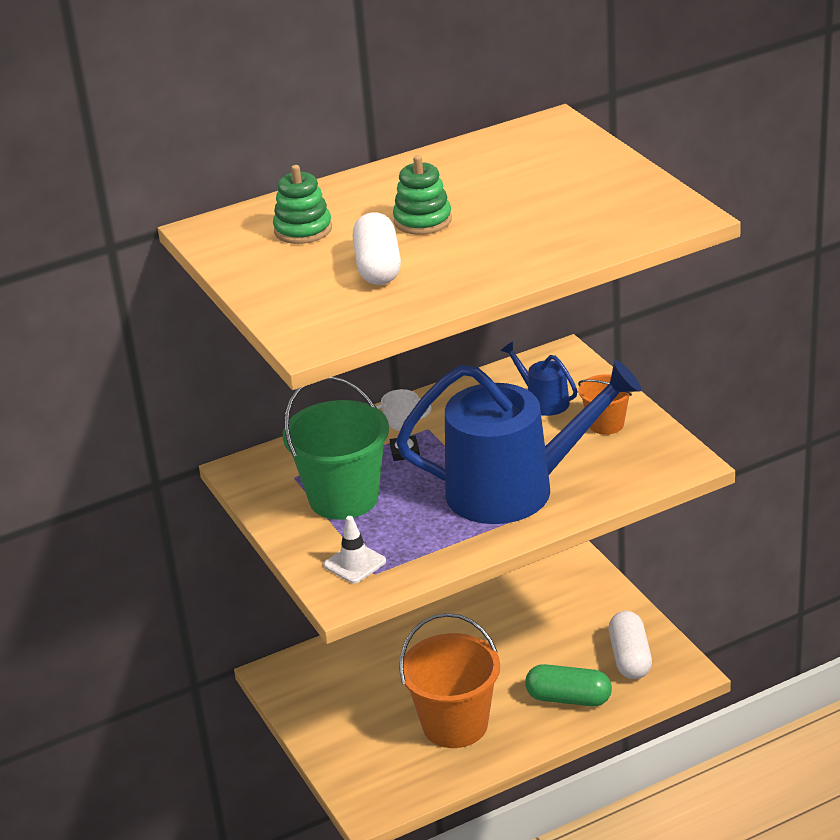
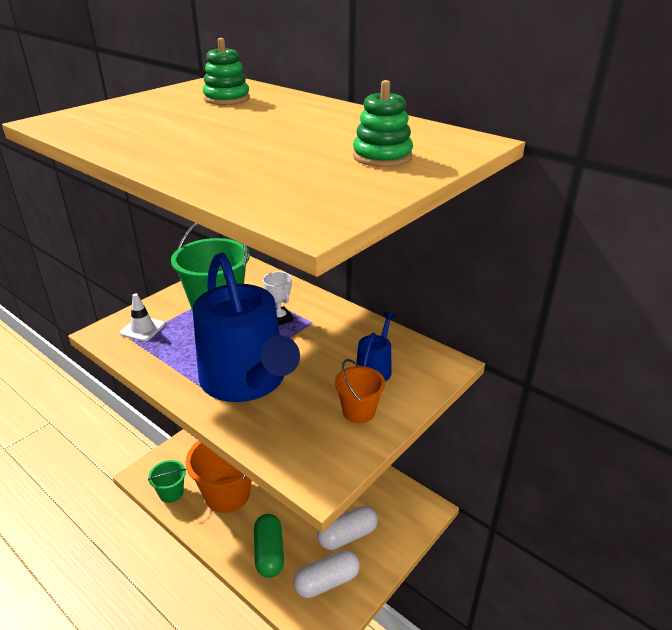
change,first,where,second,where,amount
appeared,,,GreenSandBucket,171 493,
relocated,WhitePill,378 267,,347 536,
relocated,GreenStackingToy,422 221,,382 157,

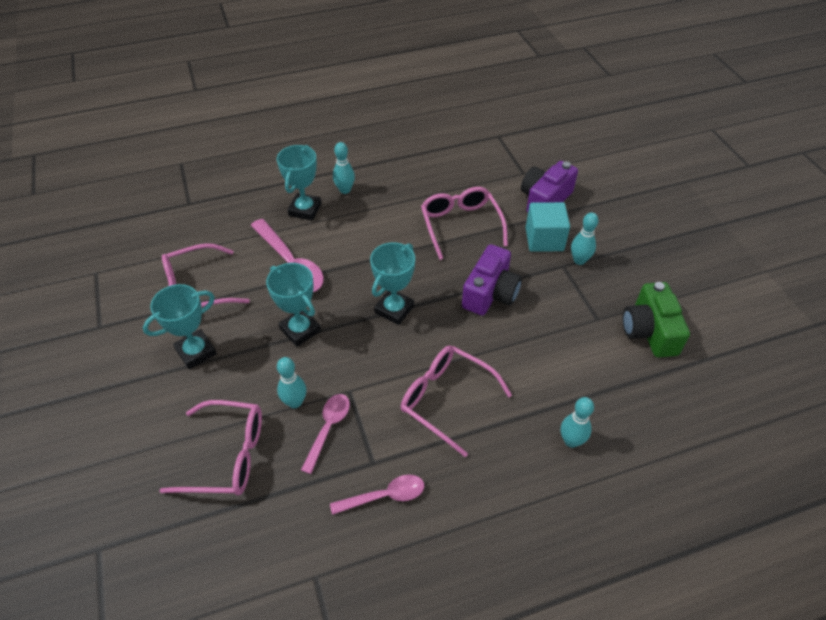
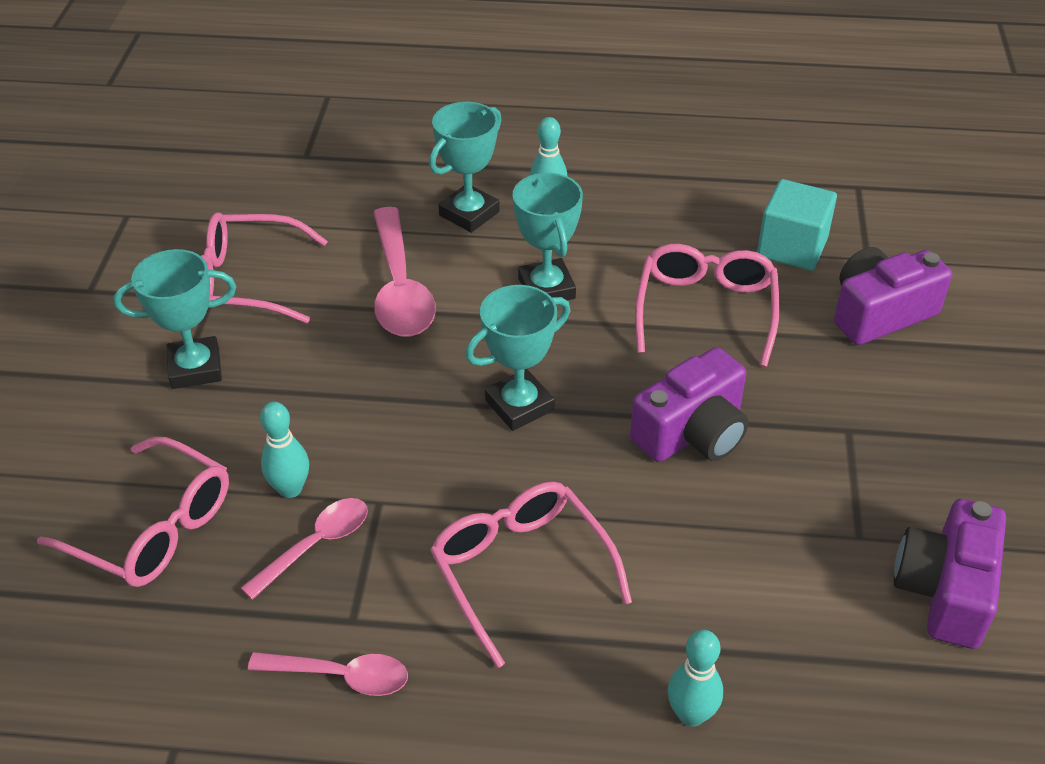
change,first,where,second,where,amount
relocated,AquaAwardCup,300 330,,546 288,
relocated,AquaCube,544 239,,792 247,
colour,GreenCompactCamera,649 331,VioletCompactCamera,945 590,
missing,AquaBowlingPin,579 260,,,

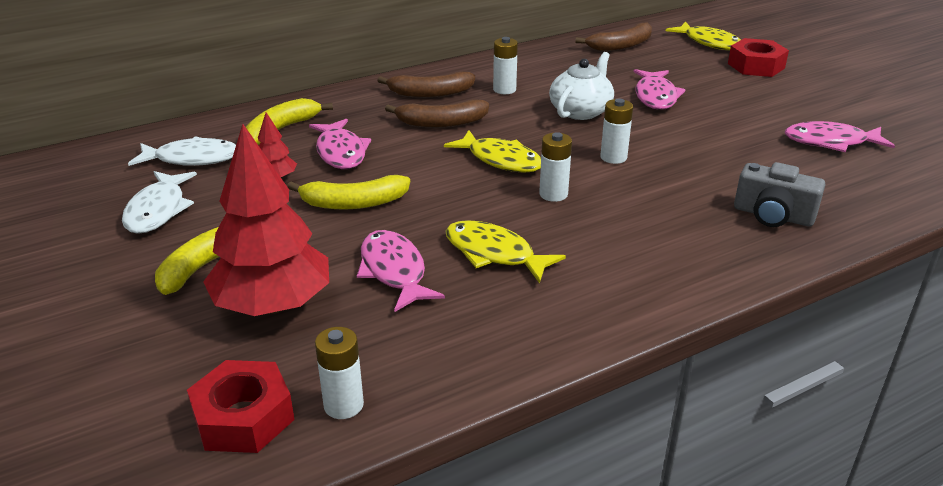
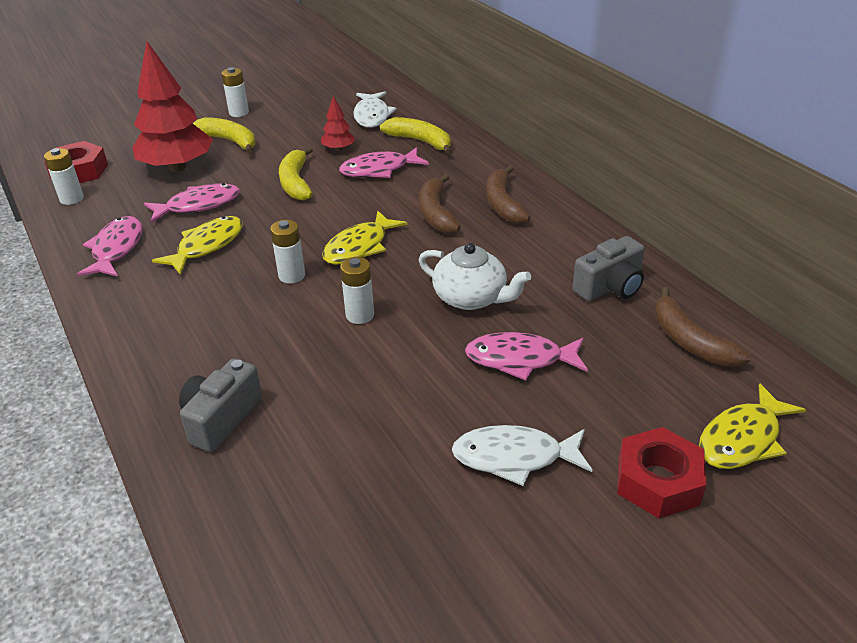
change,first,where,second,where,amount
relocated,RosePinkFish,830 142,,116 249,
relocated,WhitePowerCell,504 90,,239 113,
relocated,WhiteFish,158 210,,514 457,
appeared,,,GreyCompactCamera,610 287,

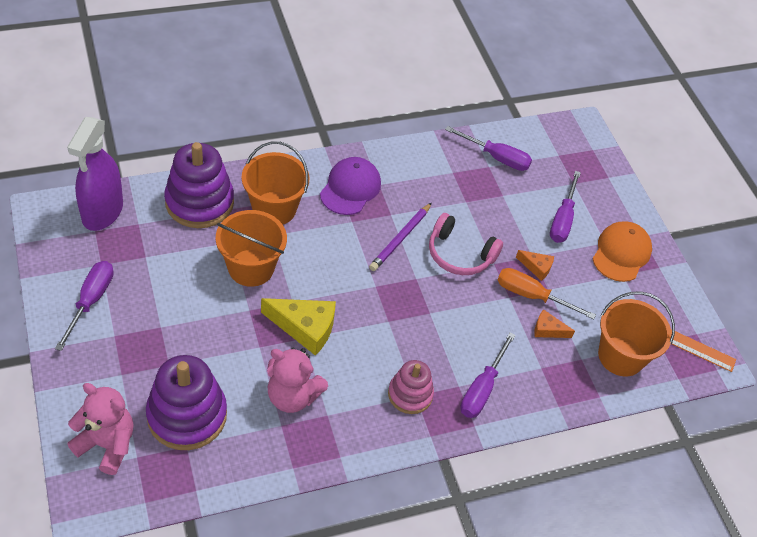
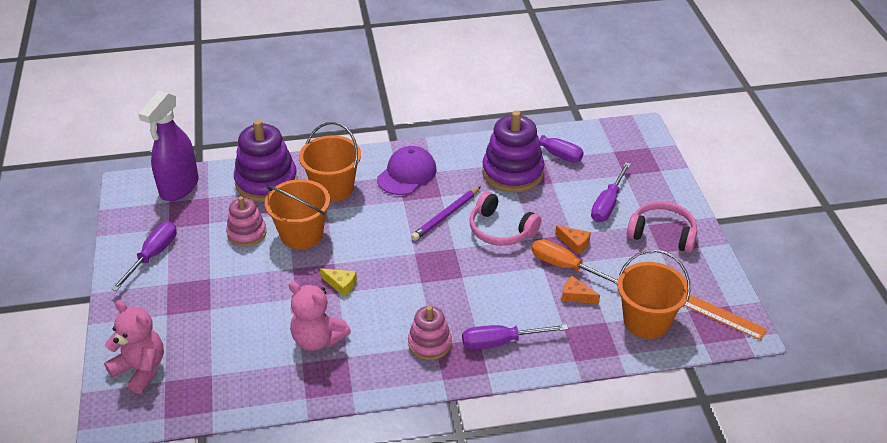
change,first,where,second,where,amount
appeared,,,RosePinkStackingToy,247 233,
size,YellowCheese,305 328,,341 284,x0.53
spun,VioletFlatScrewdriver,482 389,,501 342,45 degrees clockwise
relocated,VioletStackingToy,187 415,,512 172,
exchanged,BrightOrangeBaseballCap,621 253,RosePinkOverEarHeadphones,662 234,

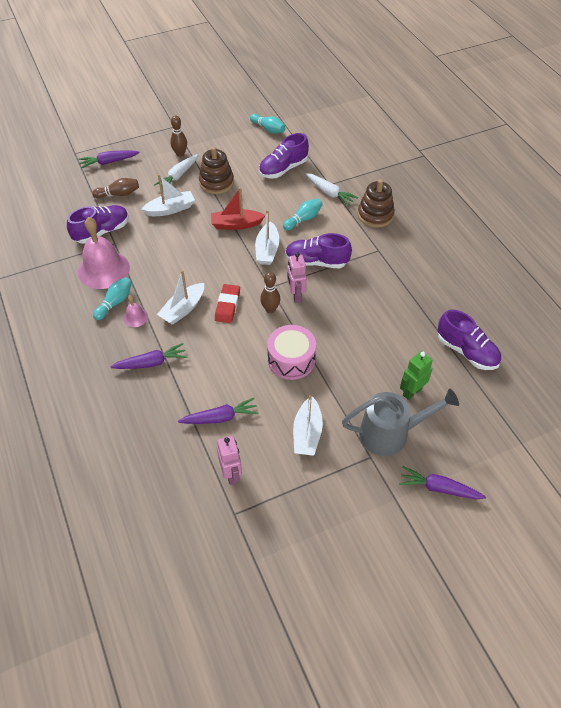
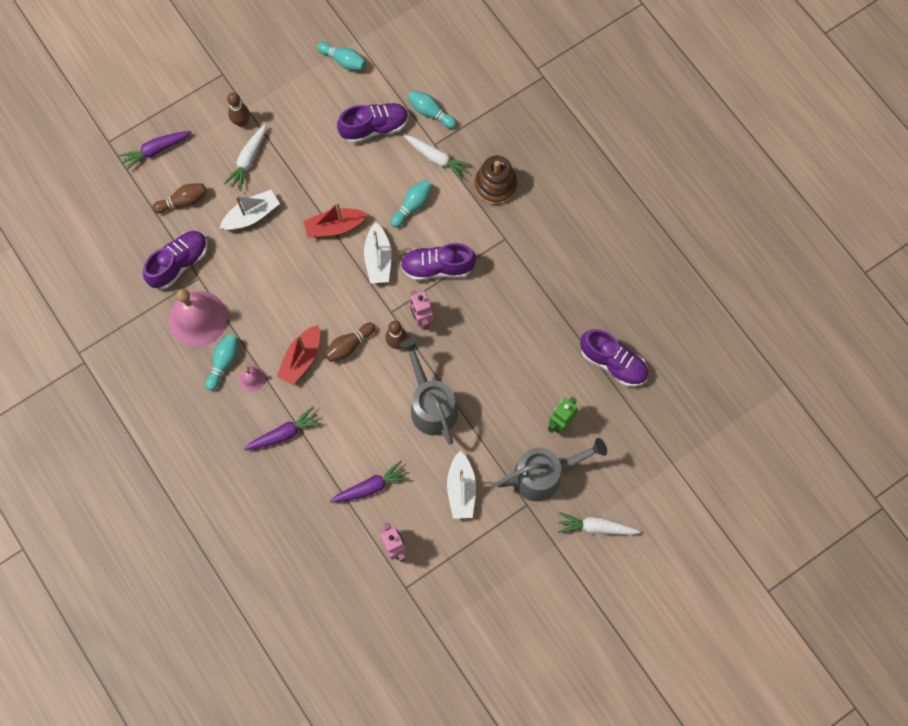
change,first,where,second,where,amount
colour,WhiteBoat,183 309,ScarletBoat,301 358,
exchanged,ScarletEraser,227 305,RussetBowlingPin,349 345,
spun,VioletLaceUpShoe,283 169,,374 128,150 degrees counterclockwise
exchanged,RosePinkDrum,291 360,GreyWateringPot,430 404,
appeared,,,AquaBowlingPin,430 113,
colour,VioletToyCarrot,439 488,WhiteToyCarrot,596 527,
missing,RussetStackingToy,216 183,,,

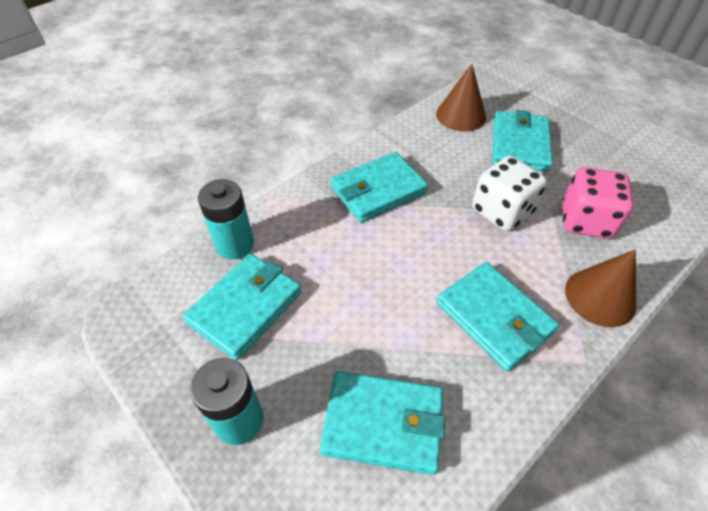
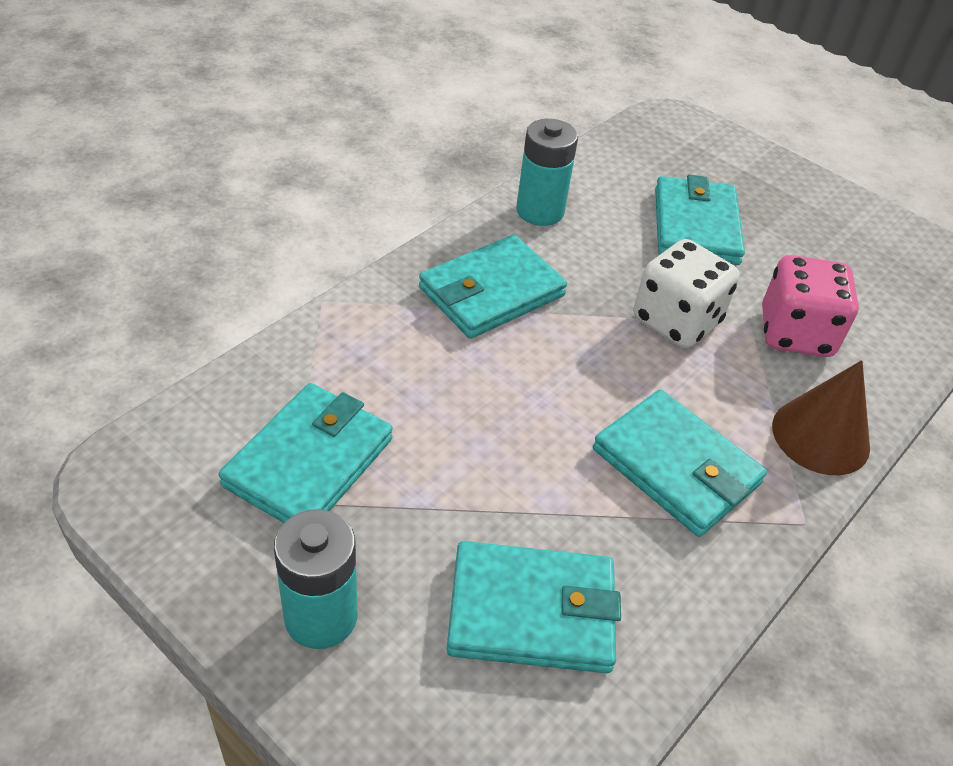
change,first,where,second,where,amount
relocated,AquaPowerCell,235 244,,540 211,
missing,RussetConeShape,461 115,,,

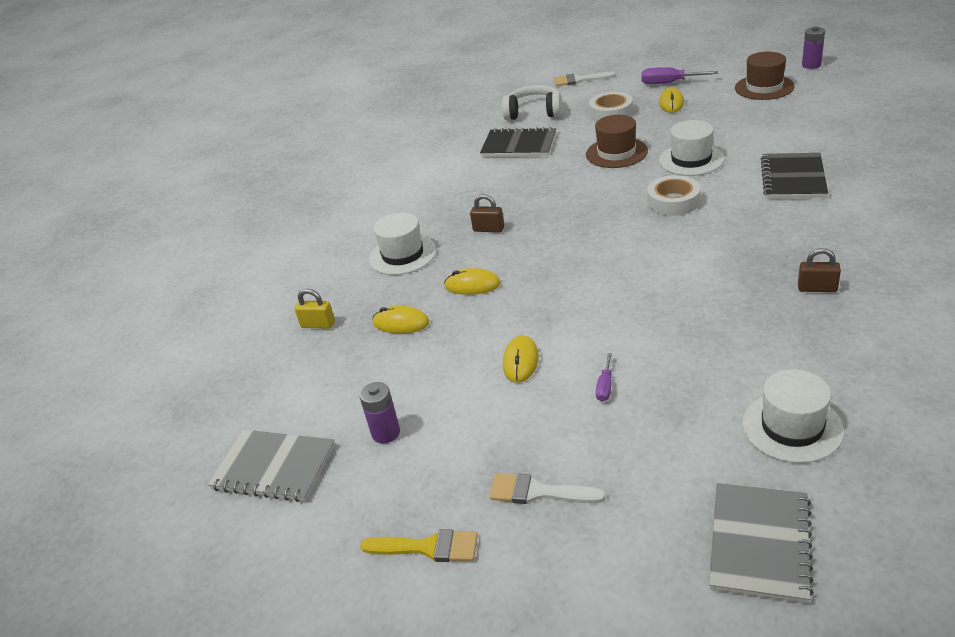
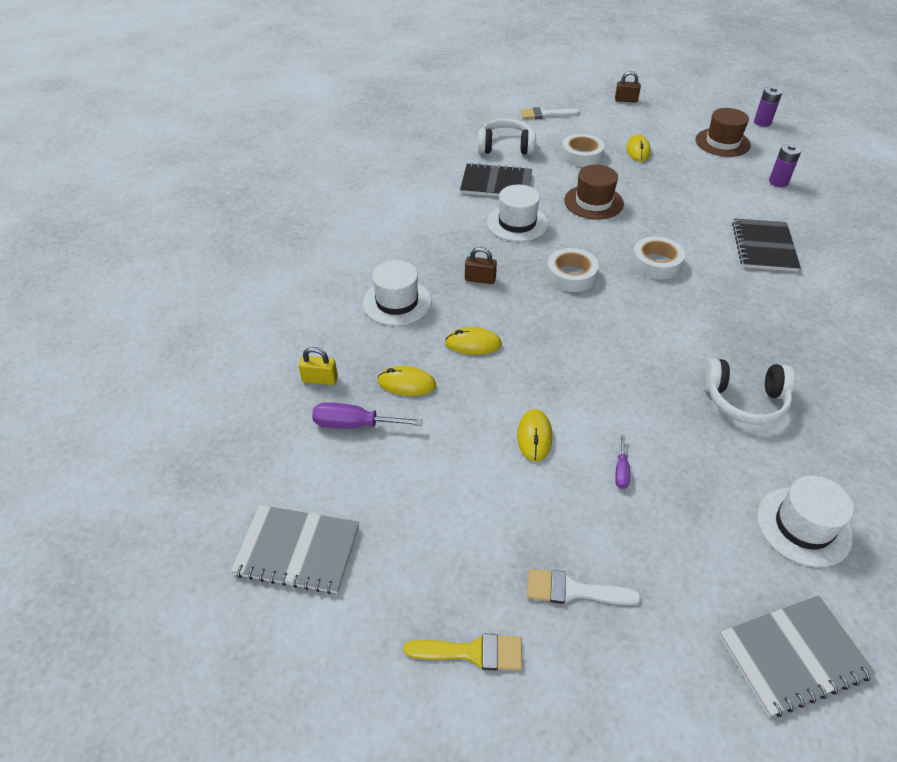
change,first,where,second,where,amount
relocated,VioletFlatScrewdriver,669 83,,354 424,
relocated,WhiteTopHat,691 160,,517 223,
appeared,,,WhiteStickyTape,571 275,
relocated,RussetLock,817 288,,626 100,
appeared,,,WhiteOverEarHeadphones,744 400,
spun,GreyExerciseBook,760 543,,793 656,60 degrees clockwise
relocated,VioletPowerCell,386 433,,778 182,

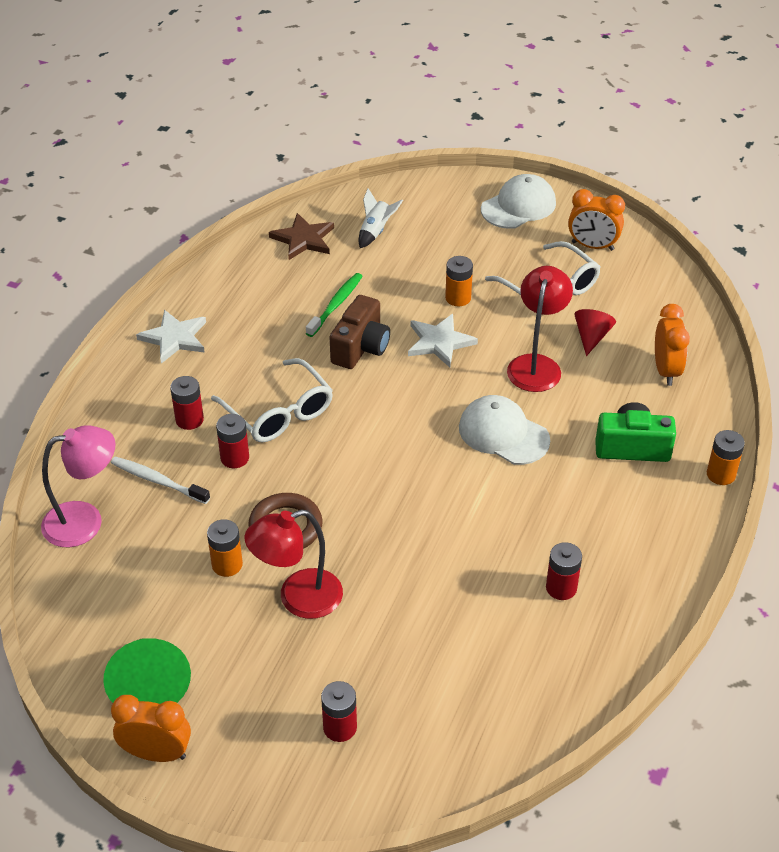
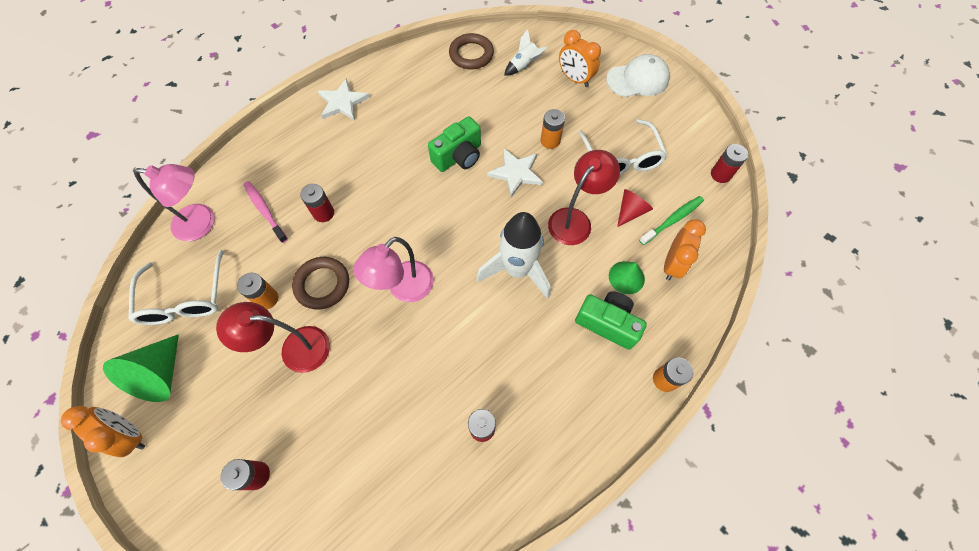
change,first,where,second,where,amount
relocated,WhiteEyeglasses,279 412,,185 298,
colour,WhiteToothbrush,158 481,RosePinkToothbrush,265 211,
appeared,,,RosePinkDeskLamp,403 289,
colour,RussetCompactCamera,361 348,GreenCompactCamera,458 156,
exchanged,RussetStarShape,303 239,RussetHoop,471 54,
exchanged,WhiteBaseballCap,503 433,WhiteToyRocket,517 270,
relocated,BrightOrangeBedsideClock,592 246,,575 79,
appeared,,,GreenConeShape,626 277,
relocated,GreenToothbrush,336 305,,672 220,
relocated,ScarletPowerCell,189 420,,720 174,

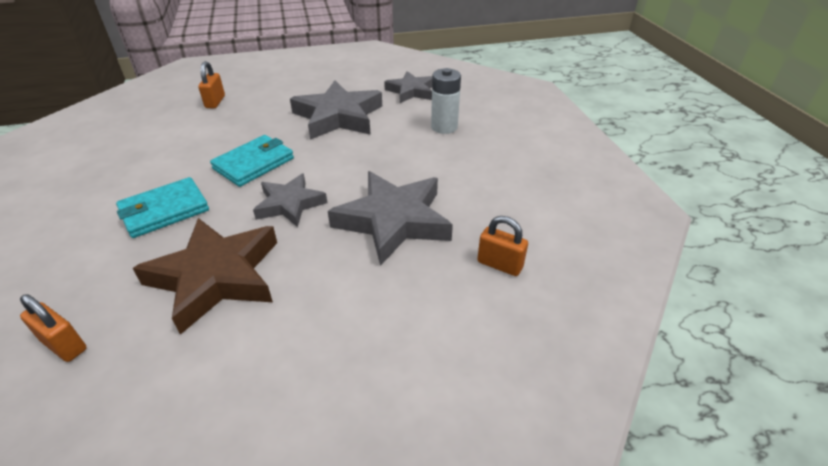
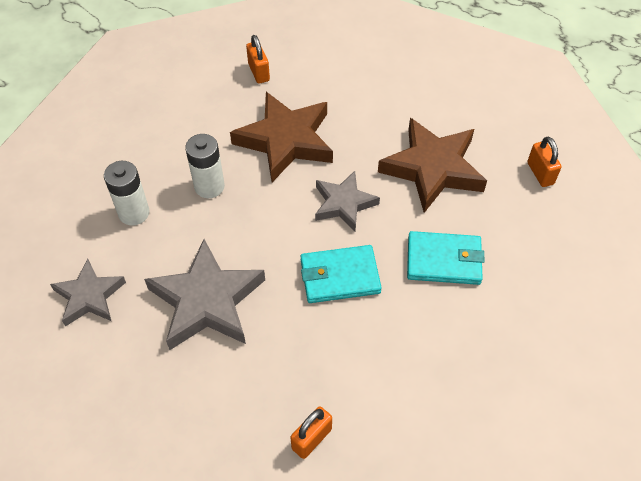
change,first,where,second,where,amount
appeared,,,WhitePowerCell,209 186,
colour,GreyStarShape,393 221,RussetStarShape,285 140,

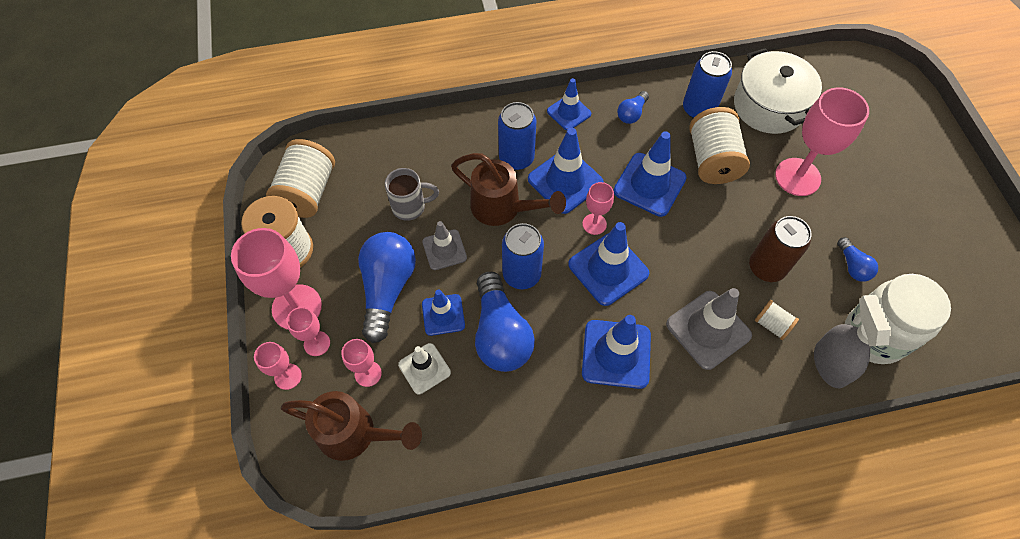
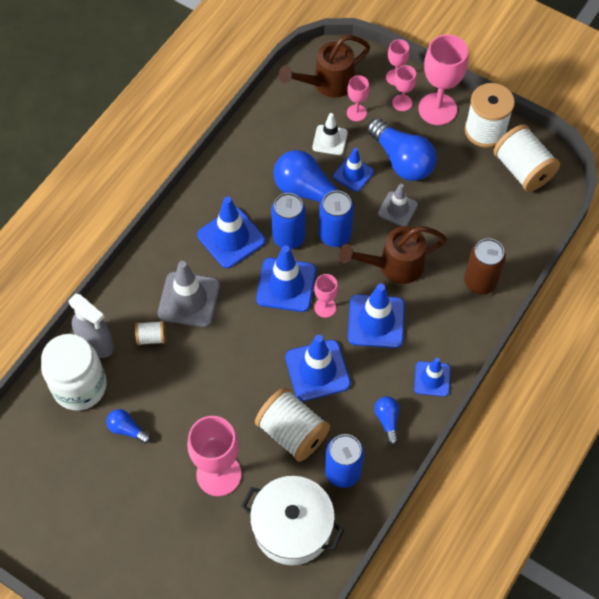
change,first,where,second,where,amount
relocated,CobaltTin,516 158,,288 237,
relocated,RussetTin,766 267,,480 282,
missing,GreyMug,410 207,,,

